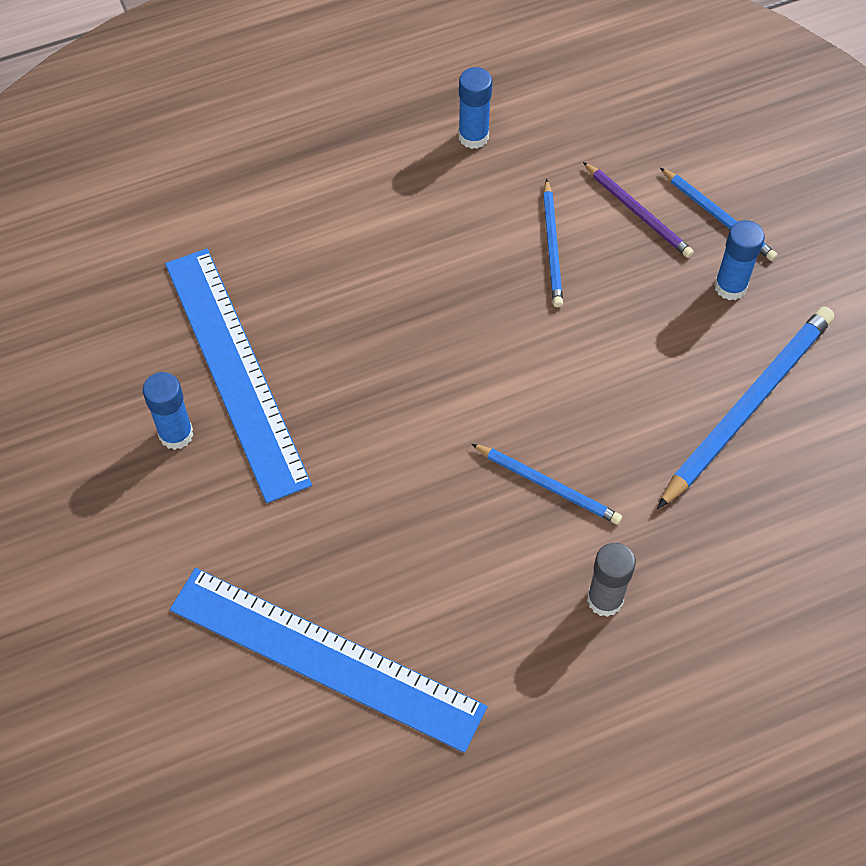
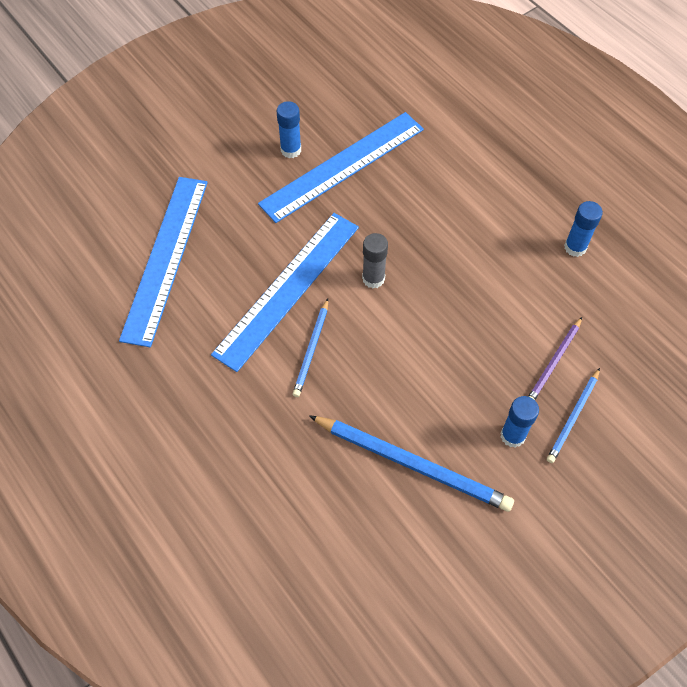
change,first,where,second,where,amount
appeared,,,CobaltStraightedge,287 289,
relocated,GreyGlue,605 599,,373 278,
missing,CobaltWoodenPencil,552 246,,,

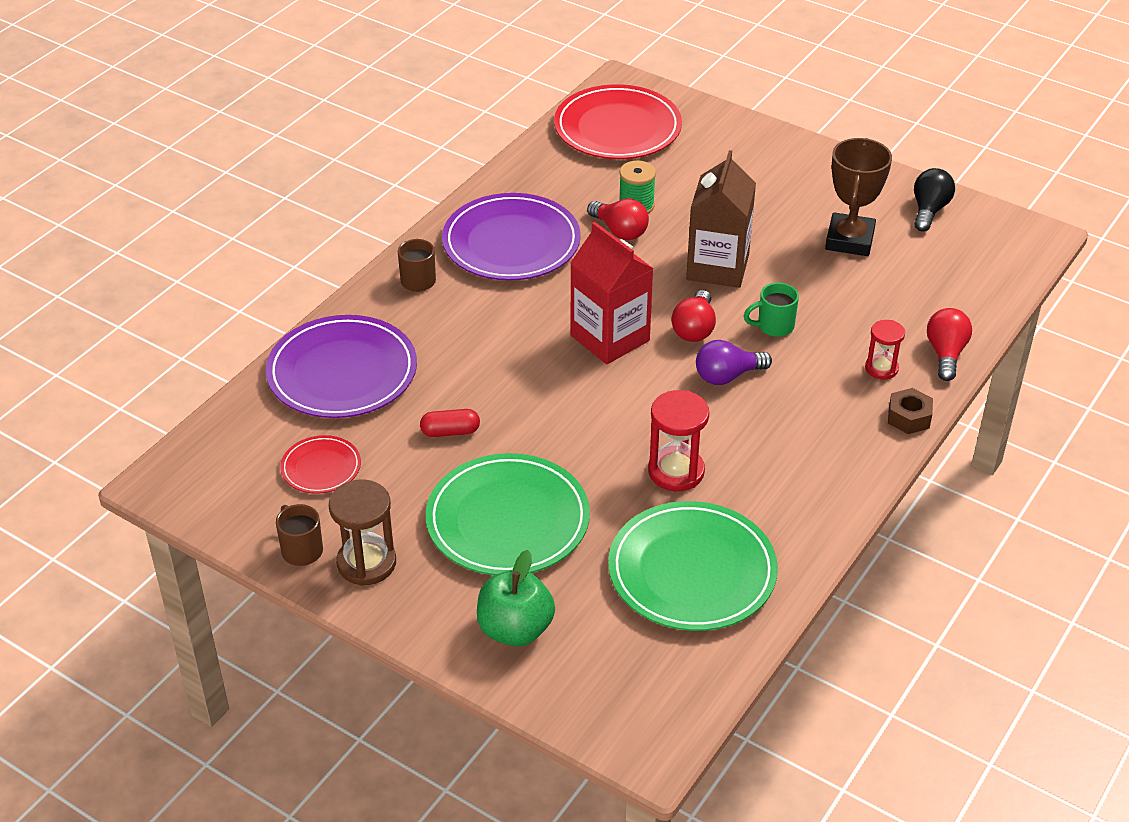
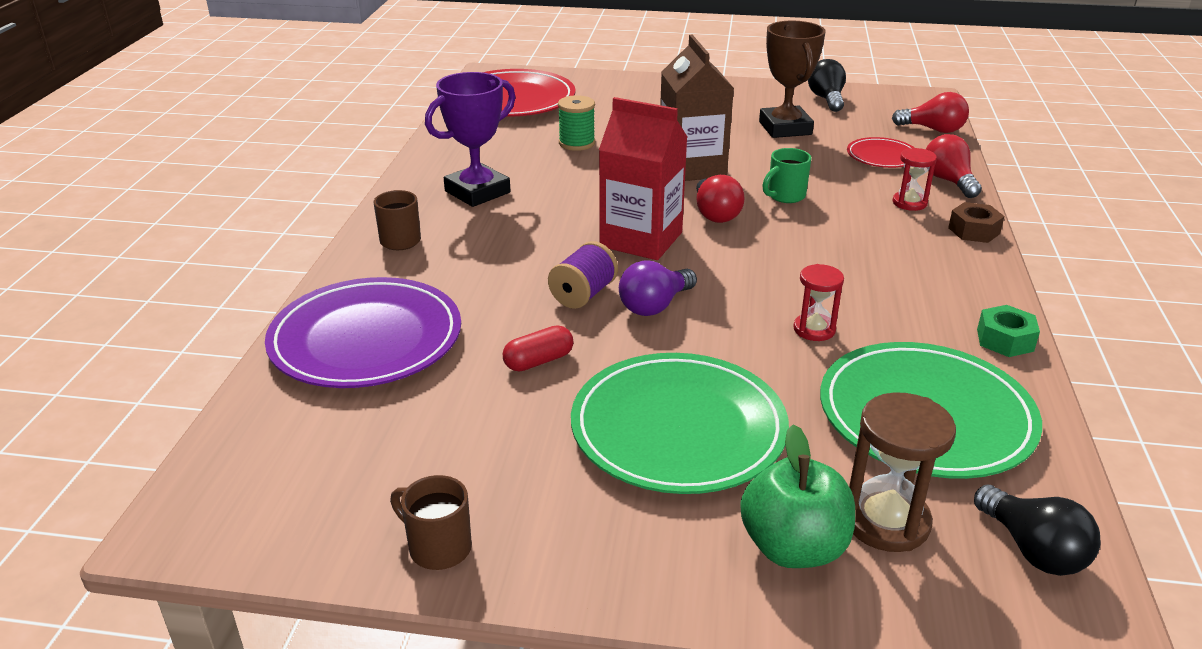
change,first,where,second,where,amount
exchanged,VioletFlatDish,511 243,VioletAwardCup,477 192,
appeared,,,VioletBobbin,583 294,
relocated,VioletBulb,727 376,,655 306,
size,ScarletHourglass,676 471,,814 329,x0.63
relocated,ScarletFlatDish,321 467,,882 156,
relocated,RussetHourglass,366 563,,886 521,
relocated,ScarletBulb,620 231,,933 130,
appeared,,,JetBlackBulb,1033 550,
appeared,,,GreenHexagonNut,1005 340,

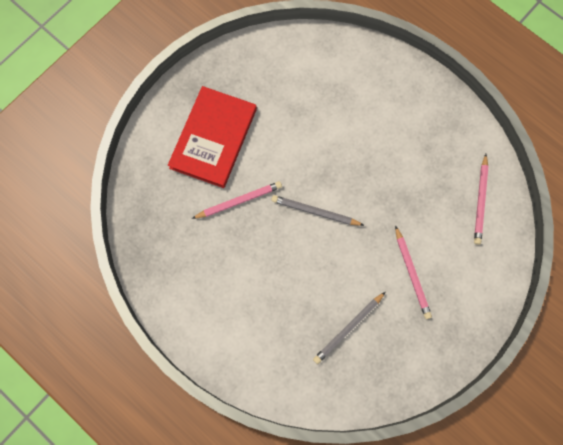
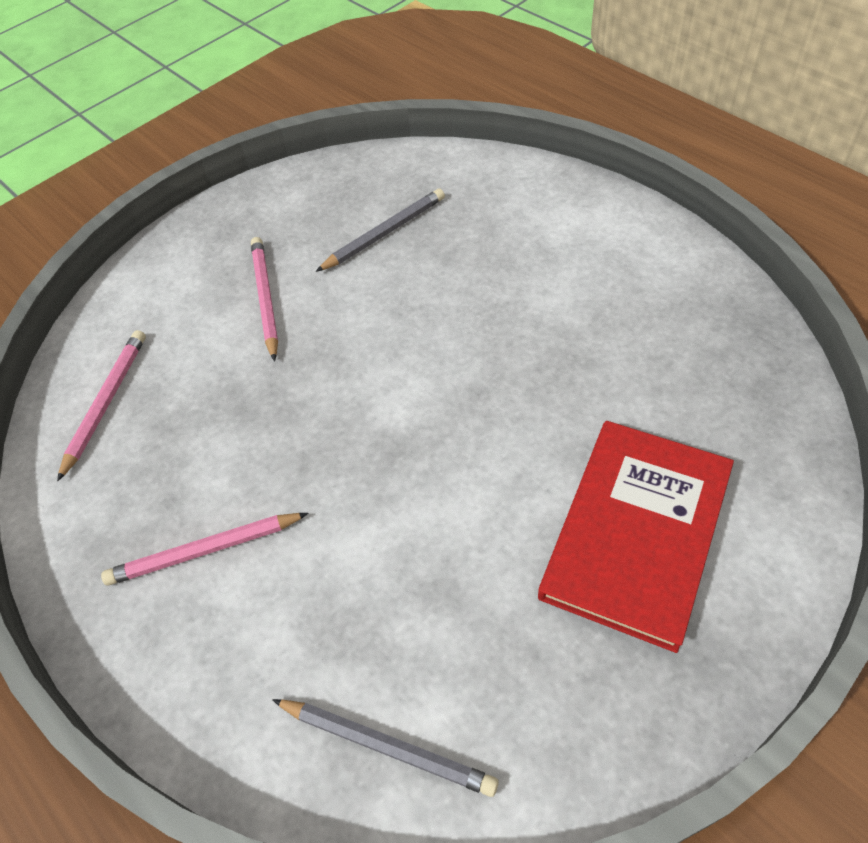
change,first,where,second,where,amount
relocated,RosePinkWoodenPencil,239 201,,204 551,
relocated,GreyWoodenPencil,315 212,,387 746,

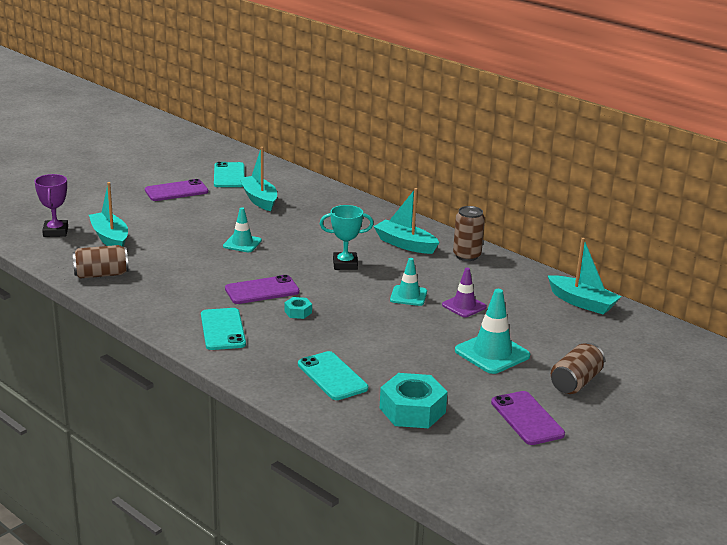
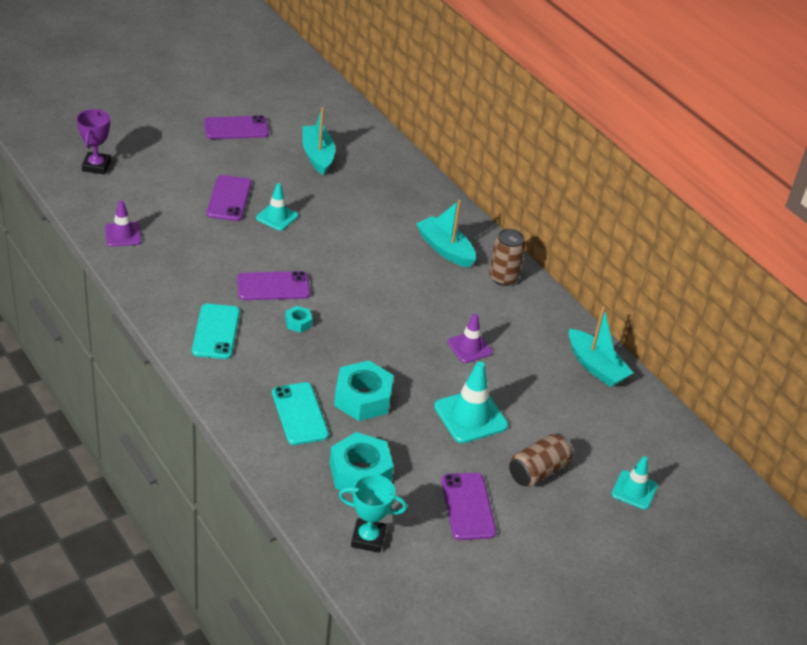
change,first,where,second,where,amount
exchanged,RussetTin,101 274,VioletTrafficCone,123 234,
appeared,,,VioletSmartphone,229 198,
appeared,,,AquaHexagonNut,363 398,
relocated,AquaAwardCup,345 264,,368 538,
relocated,AquaTrafficCone,408 296,,634 490,
missing,AquaBoat,110 238,,,
missing,AquaSmartphone,229 175,,,

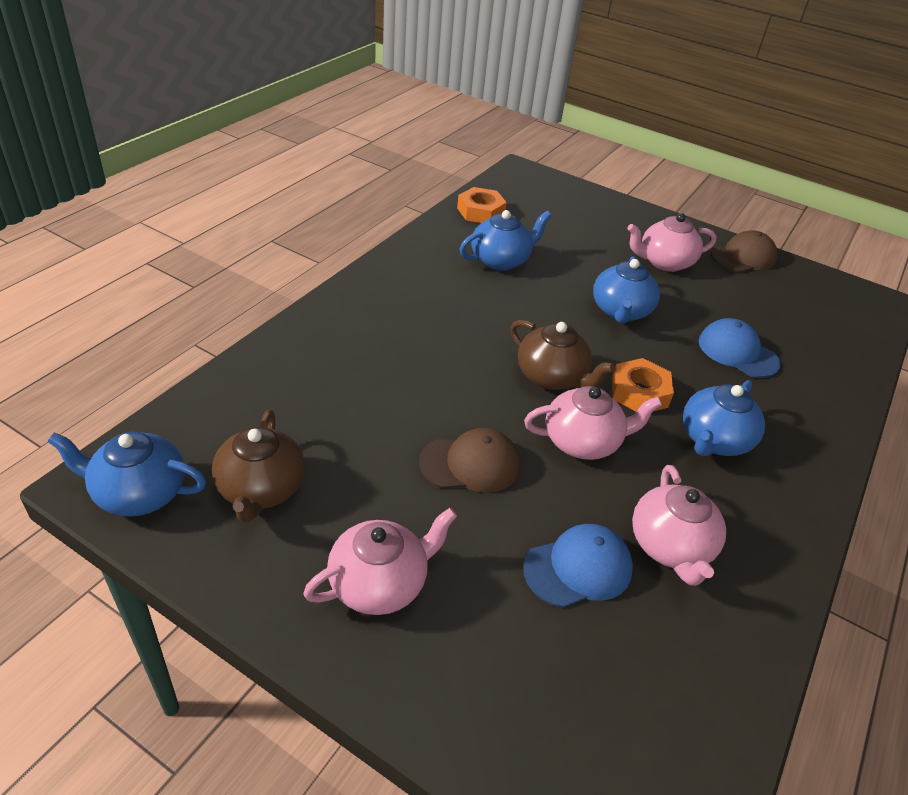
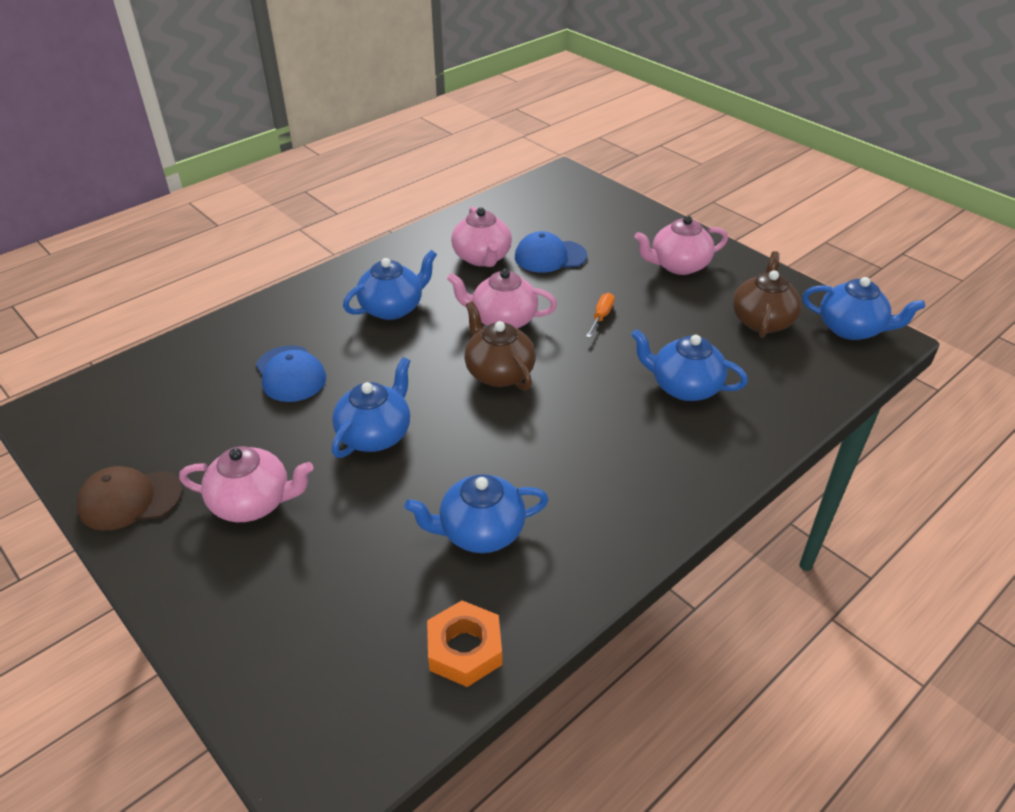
change,first,where,second,where,amount
spun,RosePinkTeaPot,670 547,,482 258,150 degrees clockwise
exchanged,RussetBaseballCap,470 464,BrightOrangeFlatScrewdriver,601 317,
appeared,,,CobaltTeaPot,684 387,
missing,BrightOrangeHexagonNut,639 392,,,

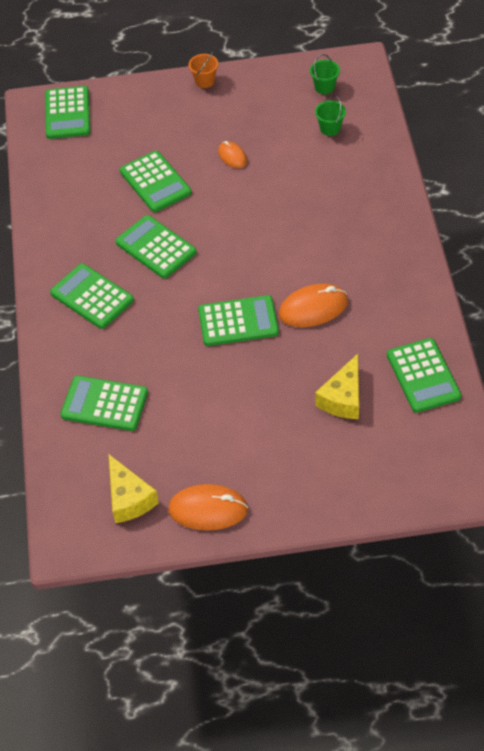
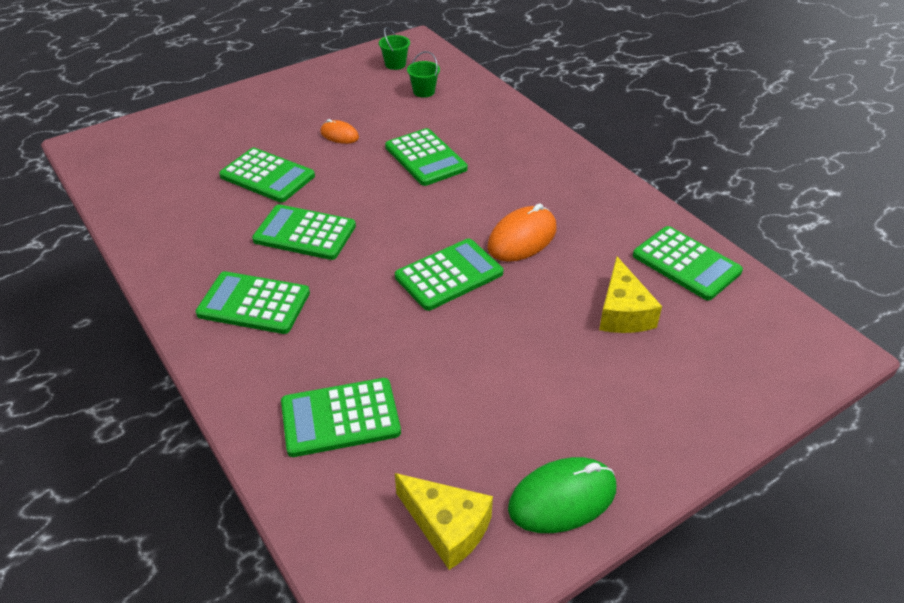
change,first,where,second,where,amount
relocated,GreenCalculator,67 113,,425 158,
colour,BrightOrangePcMouse,208 509,GreenPcMouse,562 498,
missing,BrightOrangeSandBucket,205 81,,,

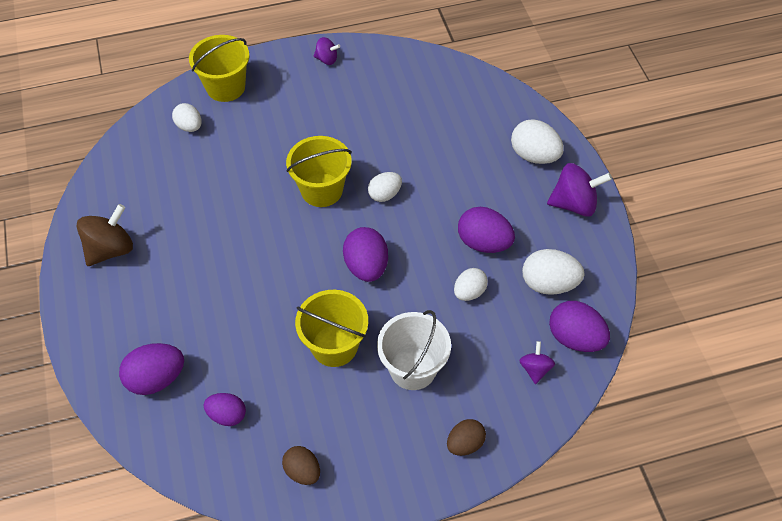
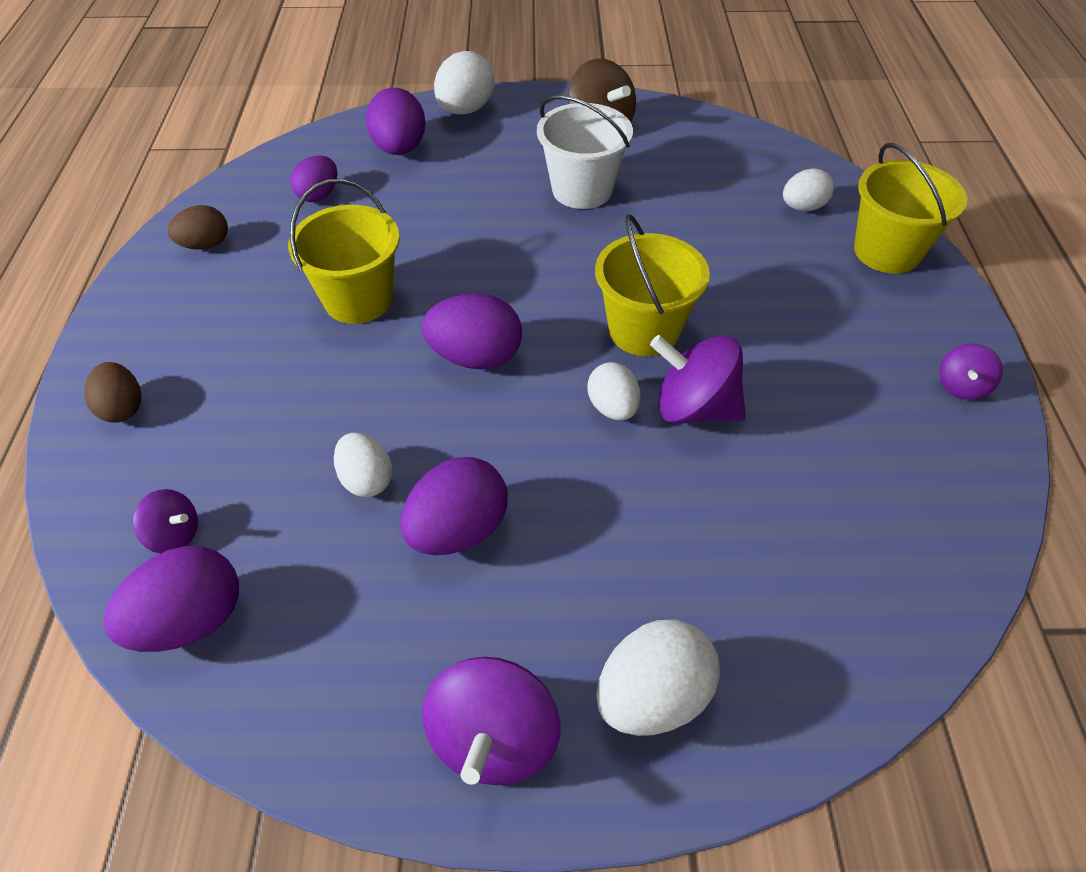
change,first,where,second,where,amount
relocated,WhiteEggShape,548 283,,465 110,
relocated,WhiteSandBucket,412 368,,582 190,
appeared,,,VioletToyTop,694 407,

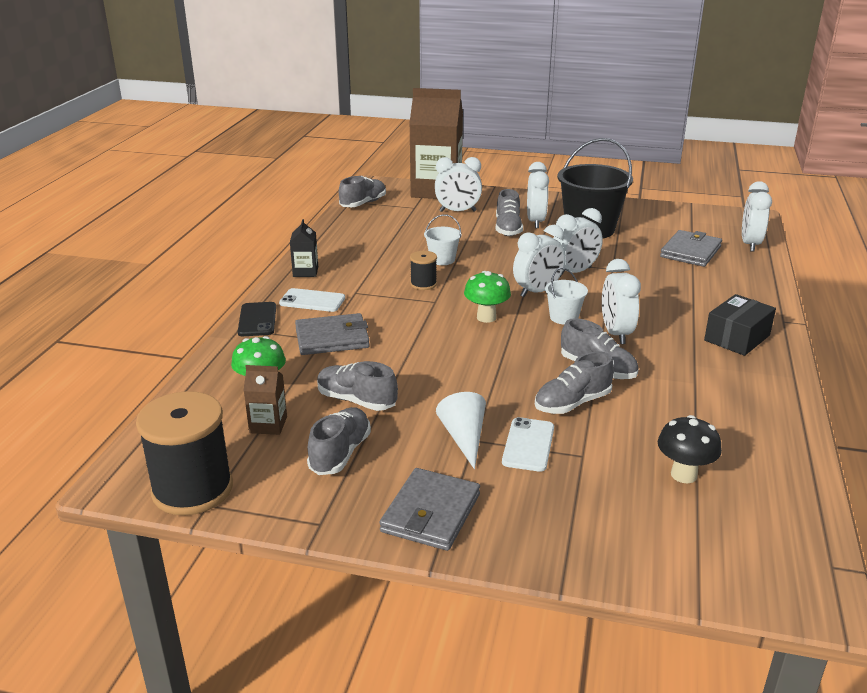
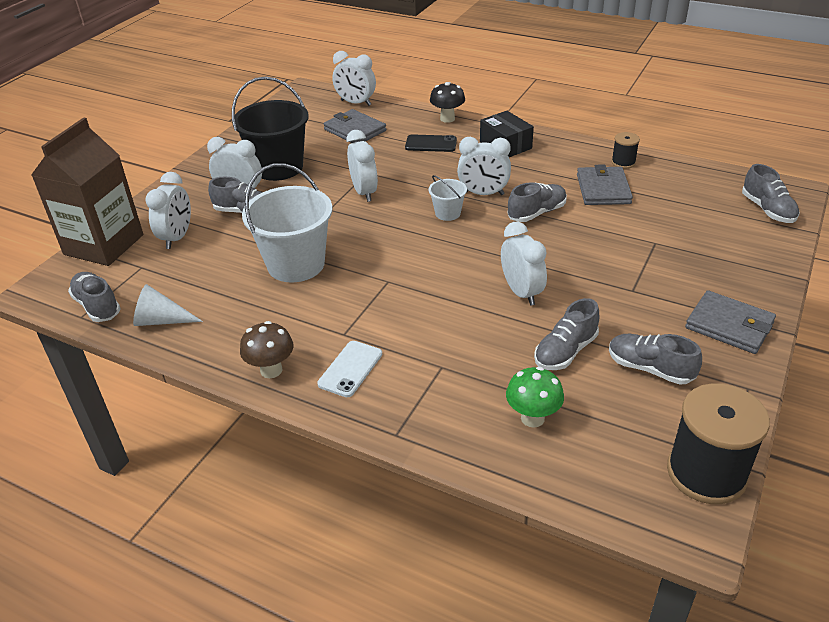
change,first,where,second,where,amount
relocated,WhiteConeShape,464 438,,161 320,
exchanged,JetBlackMilkCarton,305 272,RussetMushroom,271 370,
size,WhiteSandBucket,442 260,,296 264,x2.11
relocated,JetBlackSmartphone,257 320,,431 144,
relocated,JetBlackMushroom,684 475,,447 119,
relocated,WhiteBedsideClock,537 291,,521 292,
relocated,GreyCardWallet,332 338,,603 189,
relocated,JetBlackBobbin,423 284,,623 162,
relocated,GreyLaceUpShoe,572 403,,767 210,
missing,RussetMilkCarton,268 425,,,
missing,GreenMushroom,486 317,,,
missing,WhiteSmartphone,528 445,,,

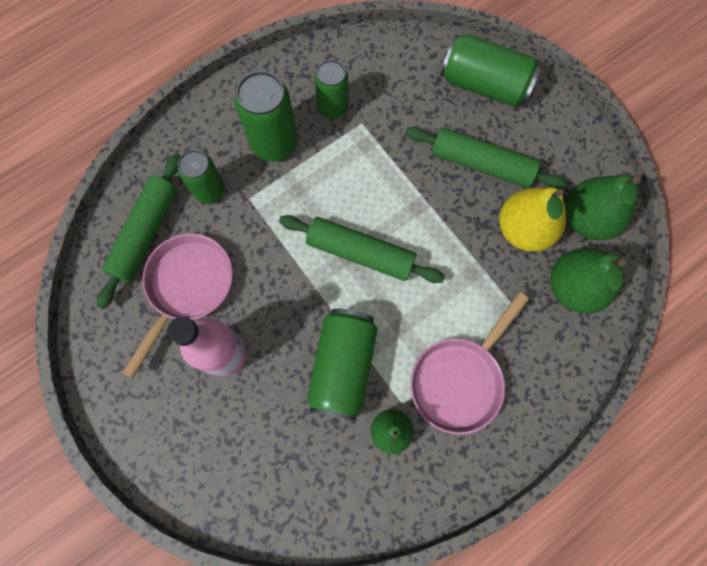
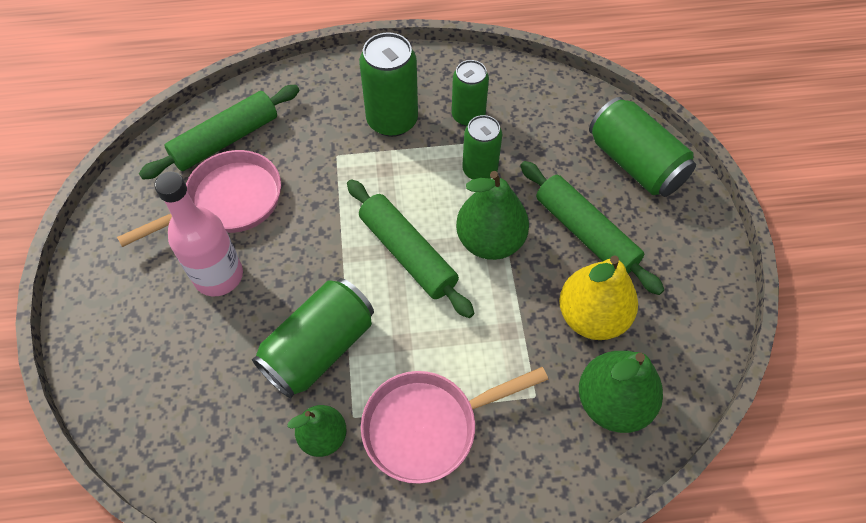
change,first,where,second,where,amount
relocated,GreenToyPear,587 219,,490 241,
relocated,GreenTin,209 190,,479 170,

